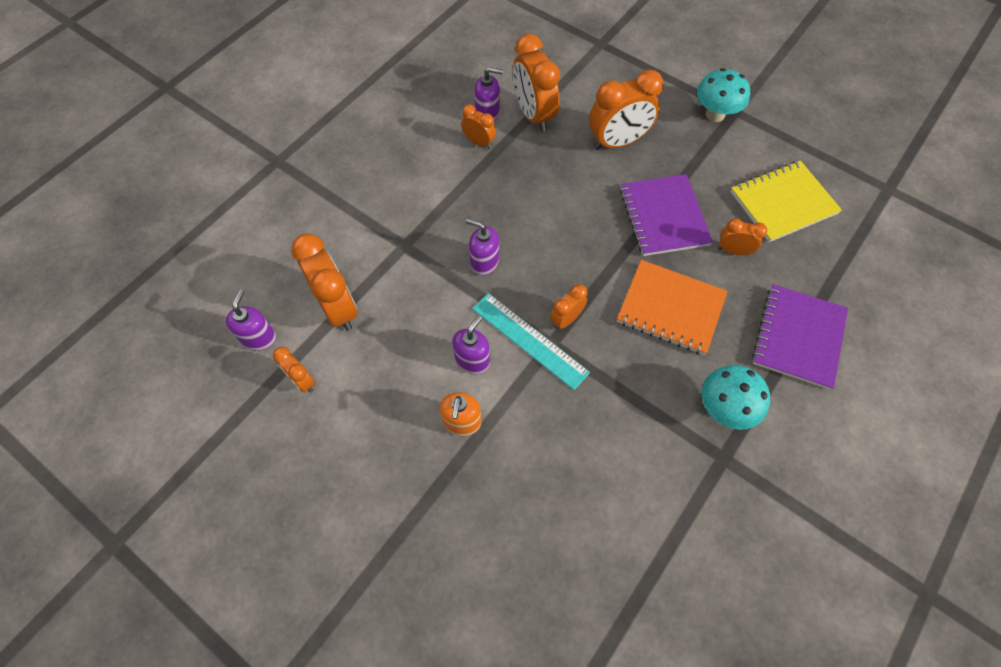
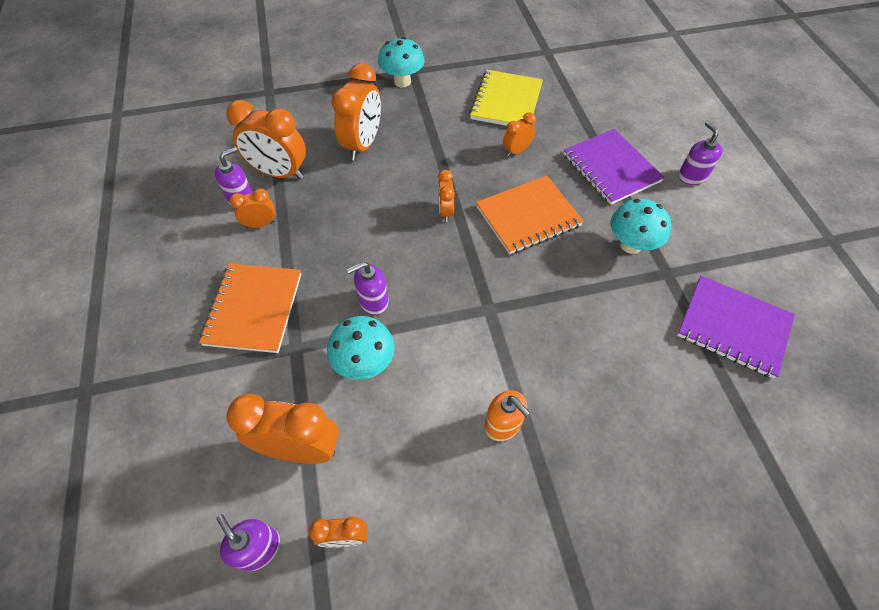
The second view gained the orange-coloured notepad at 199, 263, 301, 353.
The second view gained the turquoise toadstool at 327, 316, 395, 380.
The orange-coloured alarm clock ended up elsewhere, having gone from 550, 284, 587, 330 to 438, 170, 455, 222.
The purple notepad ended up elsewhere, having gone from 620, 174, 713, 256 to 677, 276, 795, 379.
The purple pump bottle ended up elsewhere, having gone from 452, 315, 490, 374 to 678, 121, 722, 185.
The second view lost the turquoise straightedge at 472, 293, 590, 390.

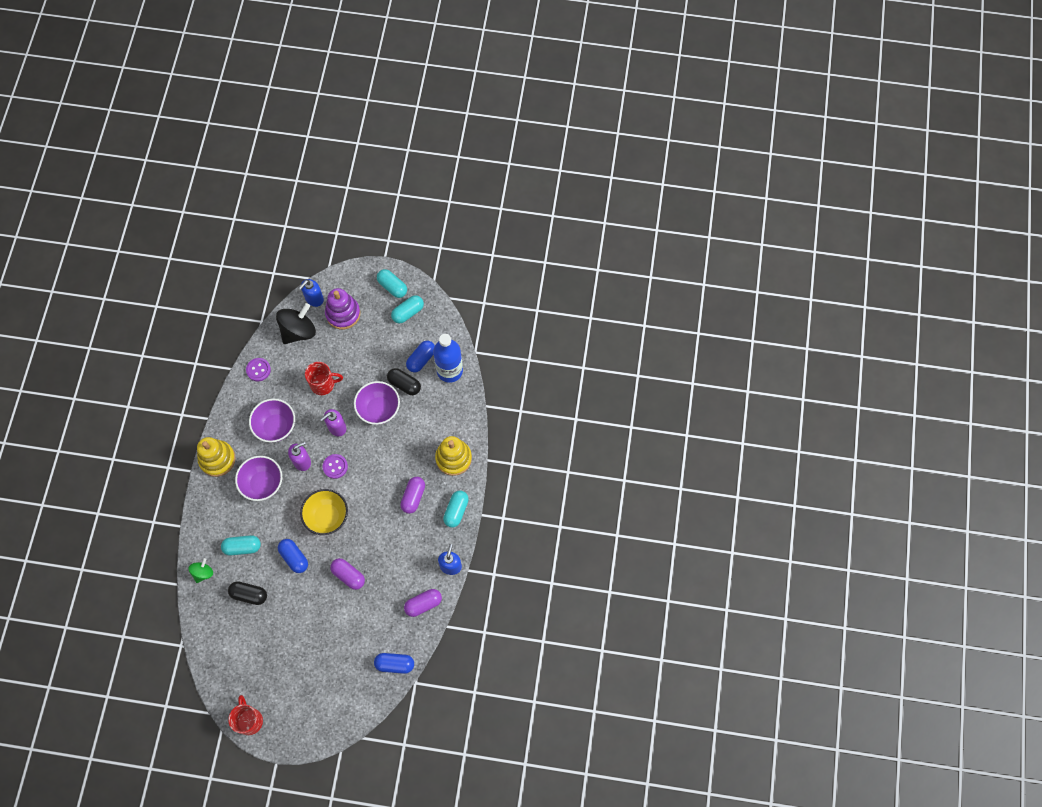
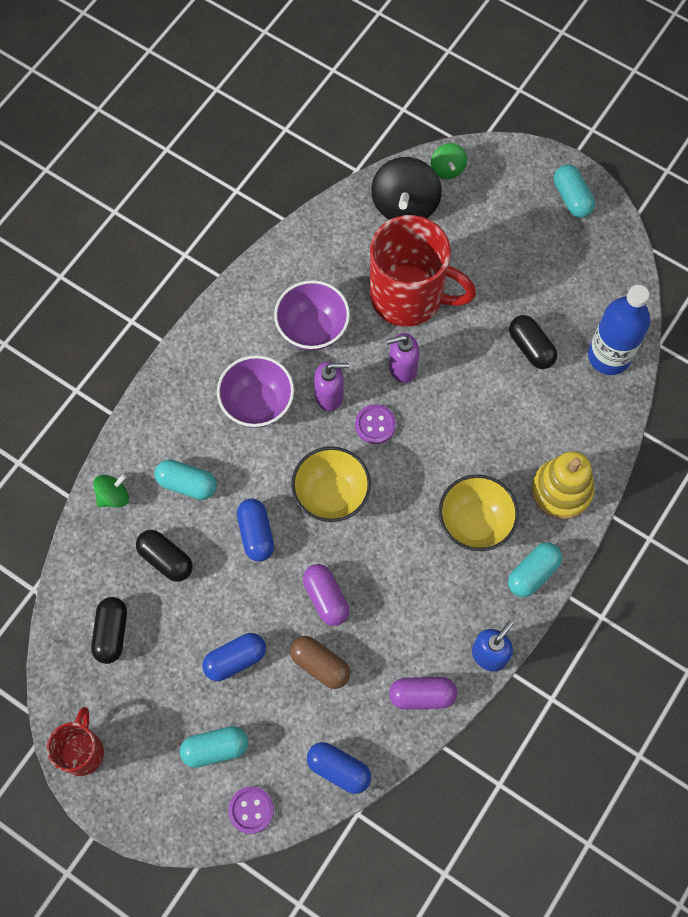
The second view gained the jet-black capsule at 91, 597, 127, 664.
The turquoise capsule ended up elsewhere, having gone from 391, 295, 424, 324 to 180, 726, 248, 768.
The royal blue capsule ended up elsewhere, having gone from 406, 341, 435, 372 to 202, 633, 266, 681.
The purple button ended up elsewhere, having gone from 246, 358, 271, 381 to 228, 787, 274, 834.
The second view gained the russet capsule at 290, 636, 350, 689.
The size of the red coffee mug at 305, 362, 343, 395 changed by a factor of 1.85.
The jet-black toy top at 276, 303, 316, 344 ended up facing another way, 120 degrees clockwise from before.
Where the royal blue pump bottle stood at 299, 279, 324, 307, the green toy top came to stand at 431, 143, 467, 179.
Where the purple capsule stood at 400, 477, 425, 514, the golden deep dish came to stand at 439, 474, 519, 551.
The second view lost the golden stacking rings at 197, 437, 236, 477.
The second view lost the purple stacking rings at 325, 288, 360, 329.
The second view lost the purple deep dish at 354, 381, 400, 425.

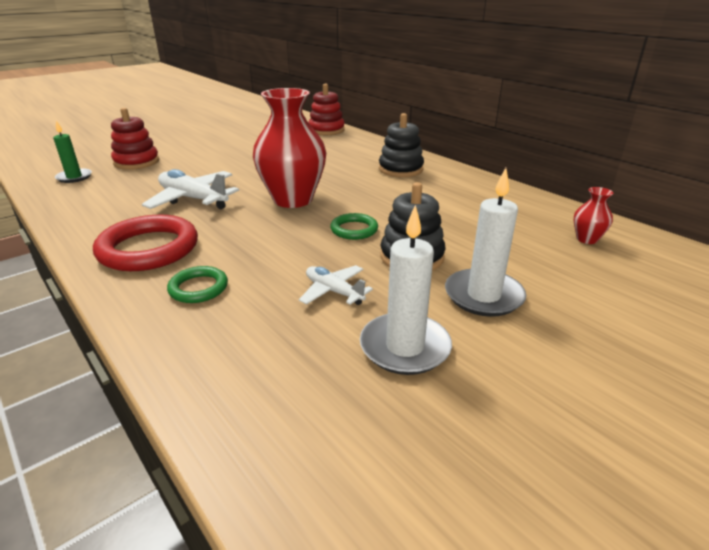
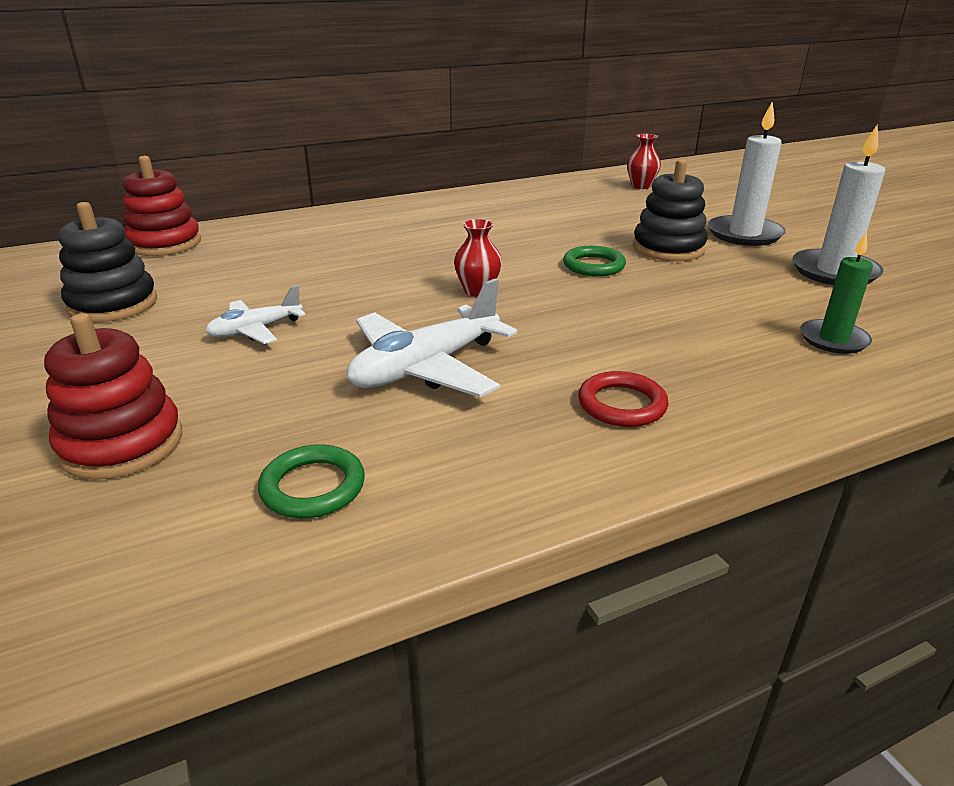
The jet-black stacking rings ended up elsewhere, having gone from 379, 113, 424, 177 to 58, 202, 157, 322.
The white plane ended up elsewhere, having gone from 299, 265, 373, 305 to 205, 285, 305, 344.
The green hoop ended up elsewhere, having gone from 167, 266, 228, 303 to 258, 444, 365, 518.
The size of the red tall vase at 253, 88, 326, 208 changed by a factor of 0.43.
The size of the red hoop at 93, 215, 198, 271 changed by a factor of 0.52.
The green wax candle ended up elsewhere, having gone from 53, 121, 92, 183 to 800, 232, 873, 354.

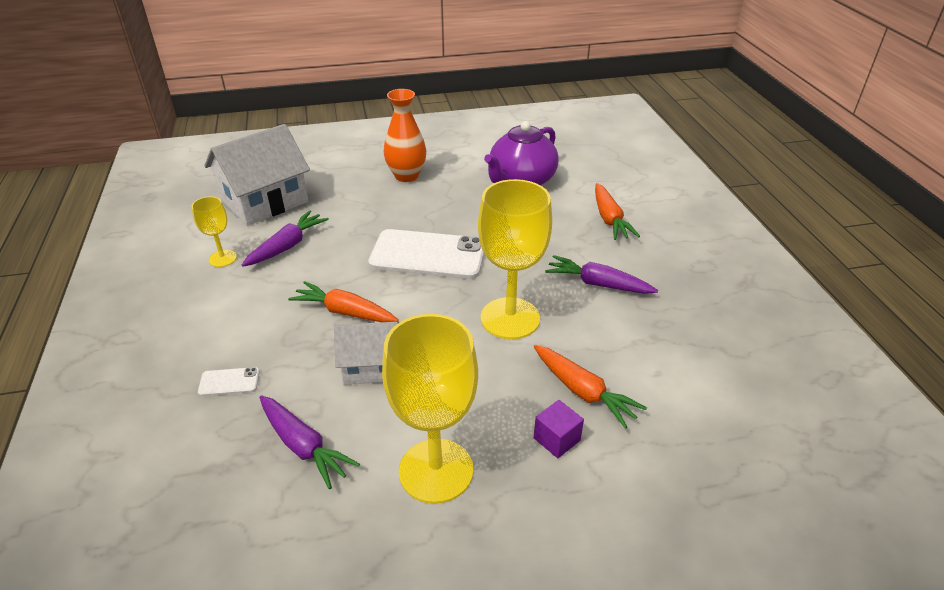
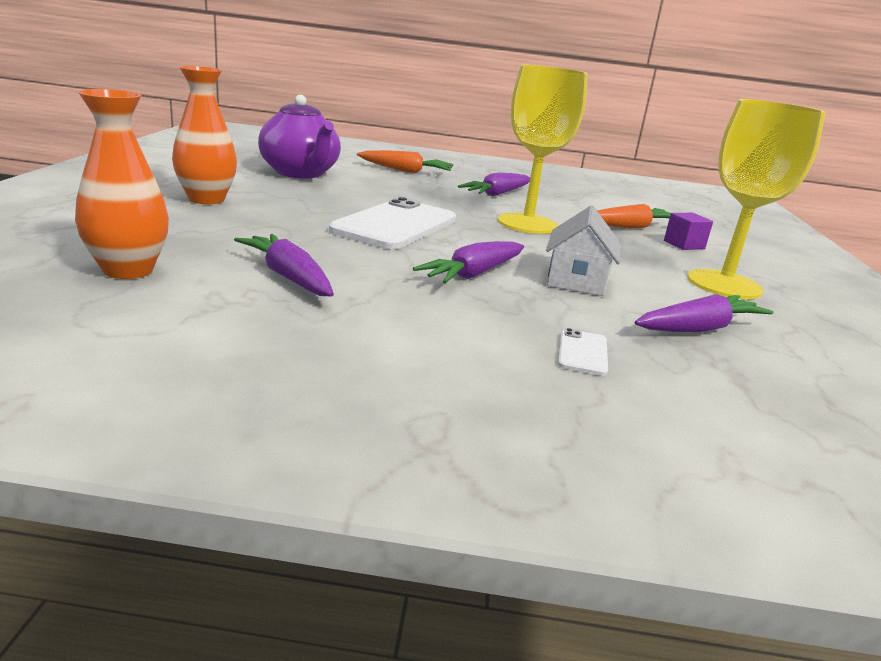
Where the white toy house stood at 204, 124, 310, 226, the orange-coloured tall vase came to stand at 75, 89, 169, 279.
What was the orange-coloured toy carrot at 288, 281, 399, 322 turned into the purple toy carrot at 413, 241, 524, 284.
The second view lost the golden wine glass at 192, 196, 237, 267.

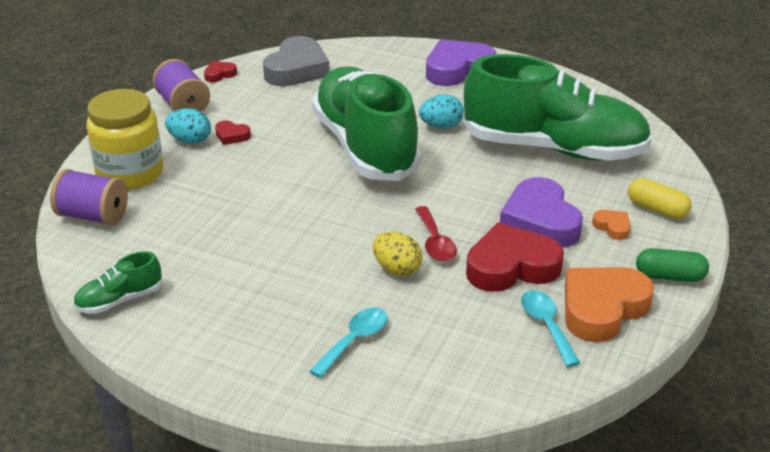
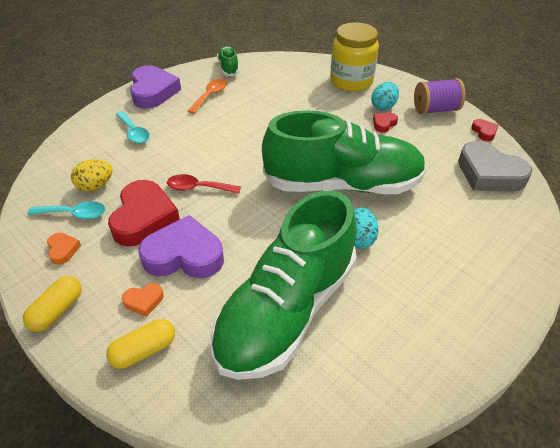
What was the green capsule at 636, 248, 709, 282 turned into the golden capsule at 23, 276, 82, 332.
The size of the orange-coloured heart at 565, 267, 654, 342 changed by a factor of 0.45.
The golden egg shape ended up elsewhere, having gone from 373, 232, 423, 276 to 71, 159, 112, 192.
The purple heart ended up elsewhere, having gone from 426, 39, 496, 86 to 130, 65, 181, 109.
The second view gained the orange-coloured spoon at 188, 79, 227, 114.
The second view lost the purple reel of thread at 50, 169, 128, 226.

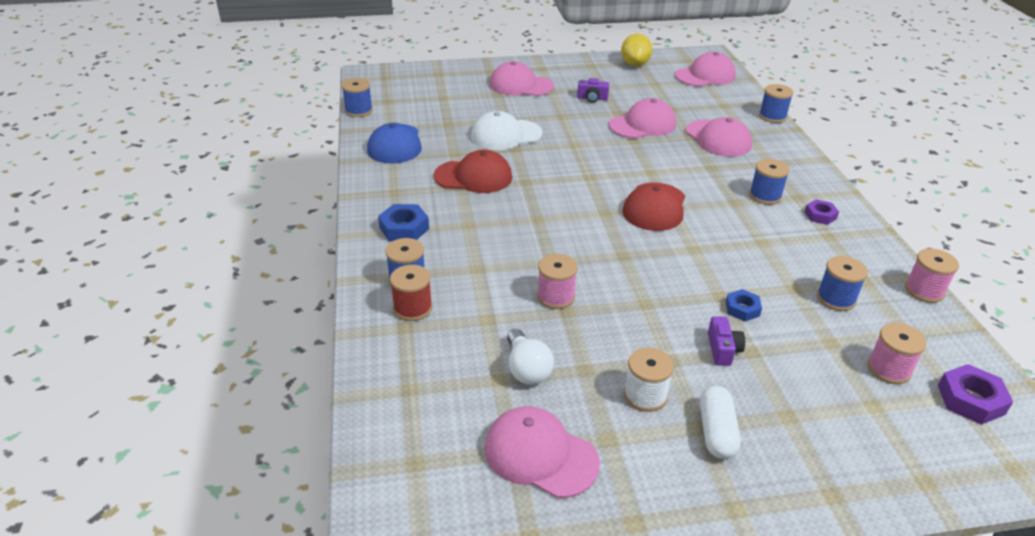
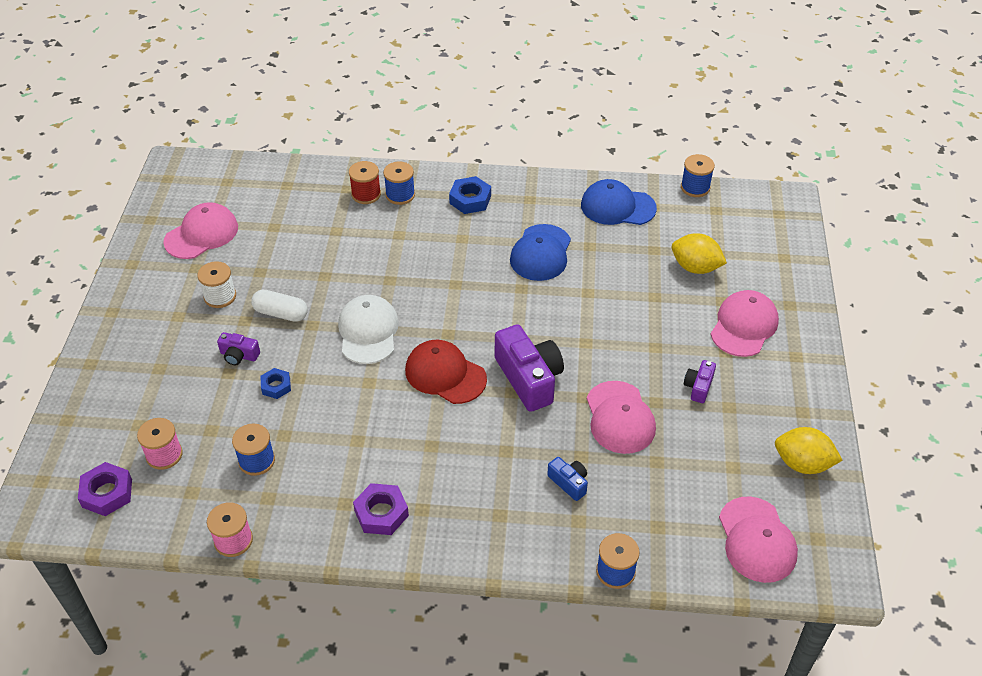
The white capsule ended up elsewhere, having gone from 700, 386, 741, 459 to 251, 290, 308, 322.
The white peaked cap ended up elsewhere, having gone from 471, 111, 542, 150 to 338, 295, 399, 364.
The size of the purple nut at 804, 199, 839, 225 changed by a factor of 1.54.
The second view gained the purple photo camera at 495, 324, 564, 412.
What was the red peaked cap at 434, 150, 512, 193 turned into the royal blue peaked cap at 510, 224, 571, 281.
Where the pink peaked cap stood at 686, 117, 752, 157, the royal blue photo camera came to stand at 547, 457, 588, 501.
The second view gained the golden toy lemon at 672, 233, 727, 274.
The second view lost the white lightbulb at 507, 329, 554, 385.
The second view lost the pink reel of thread at 537, 254, 577, 309.
The second view lost the royal blue reel of thread at 749, 159, 790, 205.

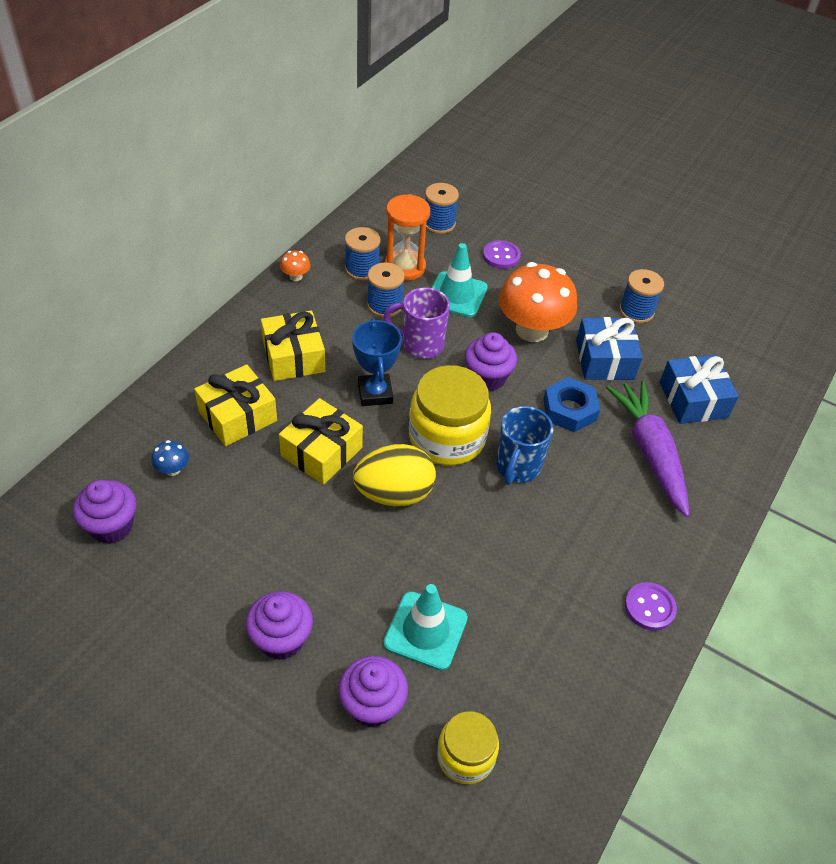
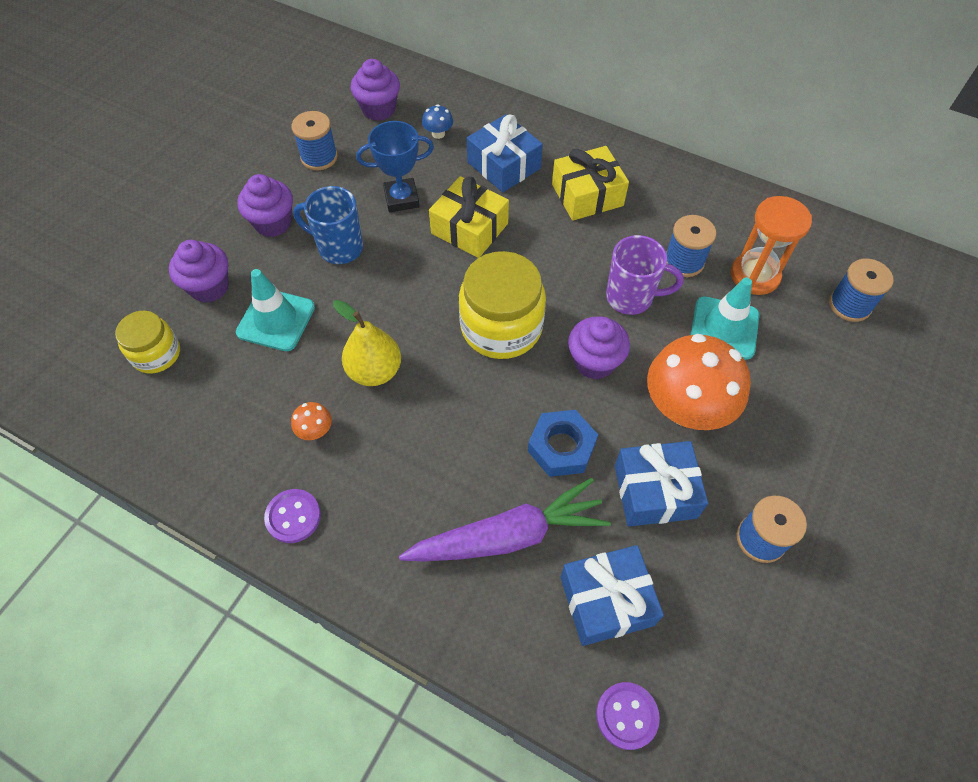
The royal blue reel of thread ended up elsewhere, having gone from 345, 227, 381, 281 to 291, 111, 338, 170.
The orange-coloured toadstool ended up elsewhere, having gone from 280, 251, 311, 281 to 291, 402, 332, 440.
The royal blue coffee mug ended up elsewhere, having gone from 496, 406, 553, 485 to 293, 186, 363, 264.
The second view gained the golden pear fruit at 333, 300, 401, 386.
The royal blue prize cup ended up elsewhere, having gone from 352, 319, 402, 406 to 356, 121, 434, 212.
What was the golden gift at 194, 364, 277, 446 turned into the royal blue gift at 467, 114, 543, 192.
The purple button ended up elsewhere, having gone from 483, 240, 521, 269 to 596, 682, 660, 750.
The purple coffee mug at 383, 287, 450, 359 ended up facing another way, 90 degrees clockwise from before.
The second view lost the golden egg shape at 353, 444, 436, 506.

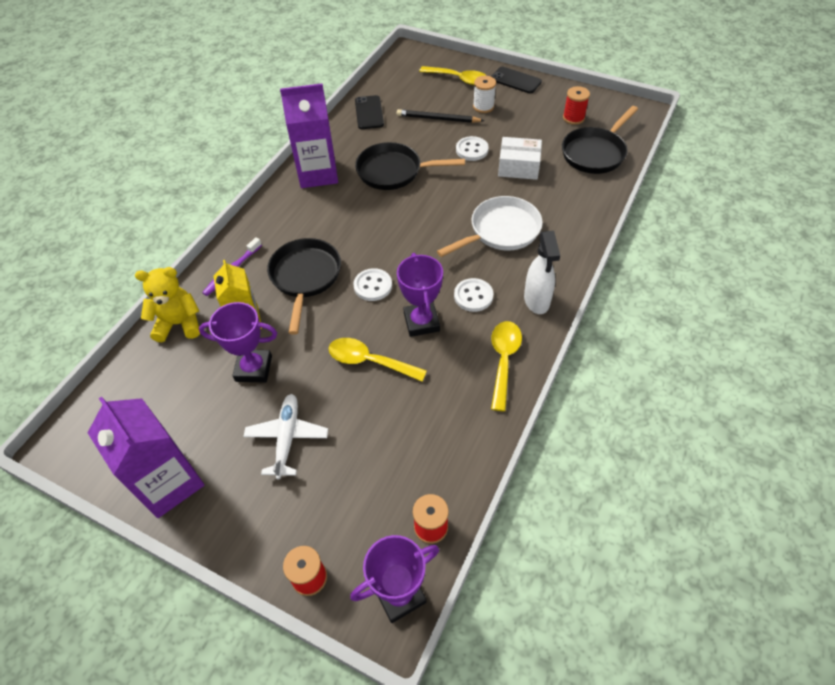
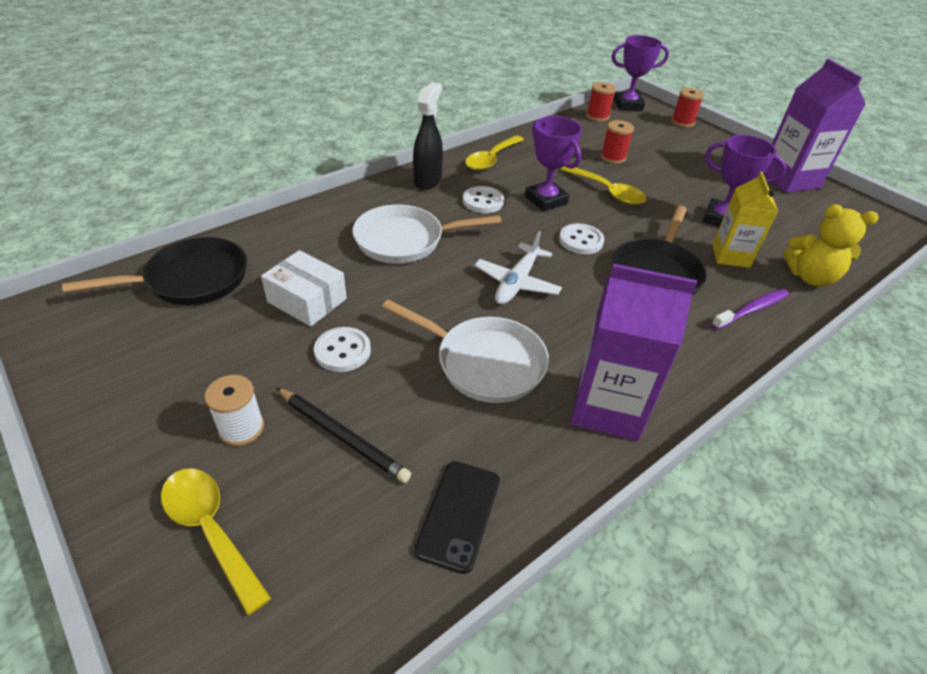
What was the jet-black skillet at 355, 142, 465, 190 turned into the white skillet at 382, 299, 549, 403.
What was the white sprayer at 524, 231, 560, 314 turned into the jet-black sprayer at 413, 82, 443, 190.
The white plane ended up elsewhere, having gone from 243, 394, 328, 480 to 474, 231, 562, 305.
The purple prize cup at 397, 253, 443, 337 ended up facing another way, 45 degrees counterclockwise from before.
The red reel of thread ended up elsewhere, having gone from 563, 86, 590, 125 to 601, 120, 634, 164.
The second view lost the jet-black smartphone at 491, 67, 542, 93.

